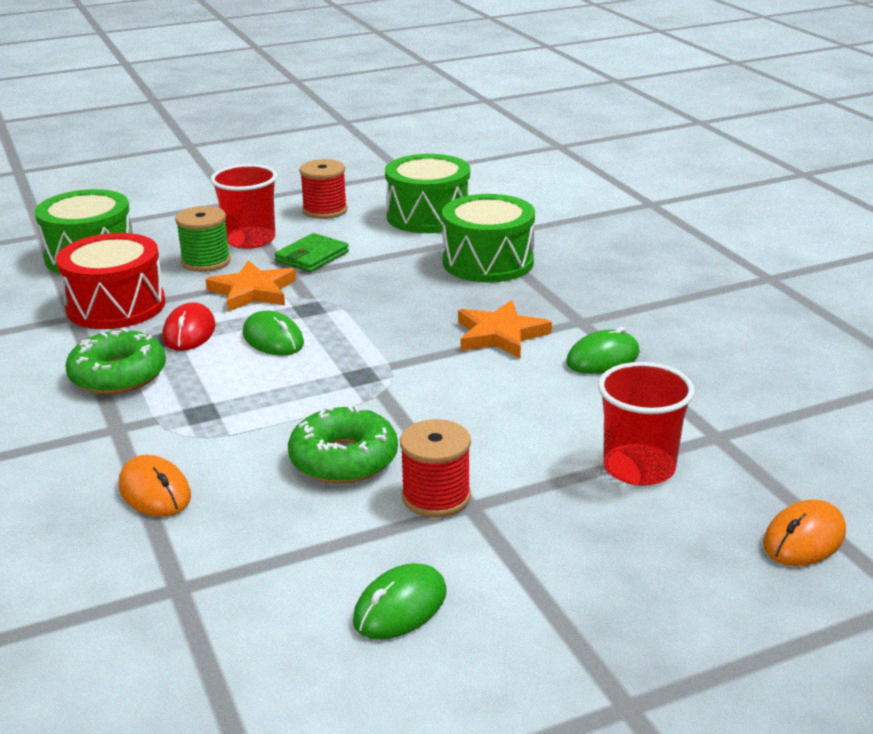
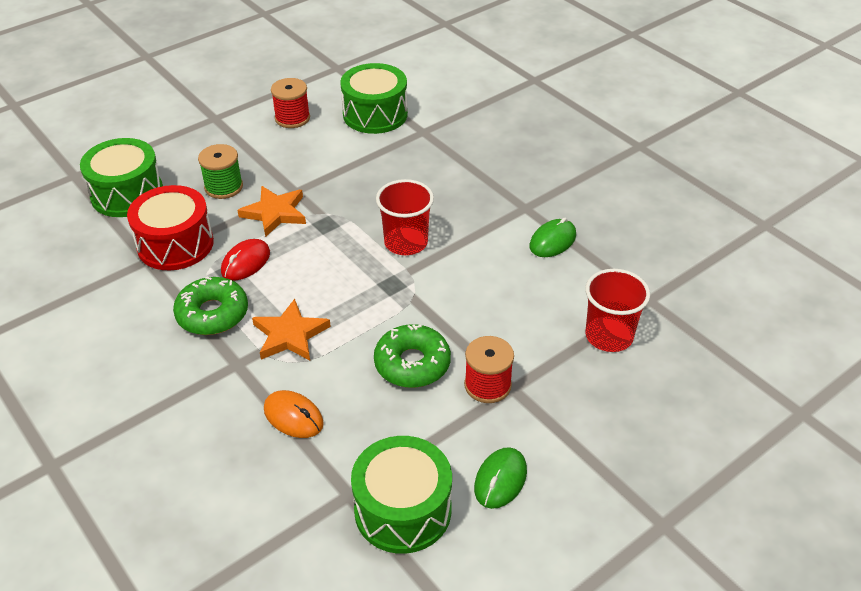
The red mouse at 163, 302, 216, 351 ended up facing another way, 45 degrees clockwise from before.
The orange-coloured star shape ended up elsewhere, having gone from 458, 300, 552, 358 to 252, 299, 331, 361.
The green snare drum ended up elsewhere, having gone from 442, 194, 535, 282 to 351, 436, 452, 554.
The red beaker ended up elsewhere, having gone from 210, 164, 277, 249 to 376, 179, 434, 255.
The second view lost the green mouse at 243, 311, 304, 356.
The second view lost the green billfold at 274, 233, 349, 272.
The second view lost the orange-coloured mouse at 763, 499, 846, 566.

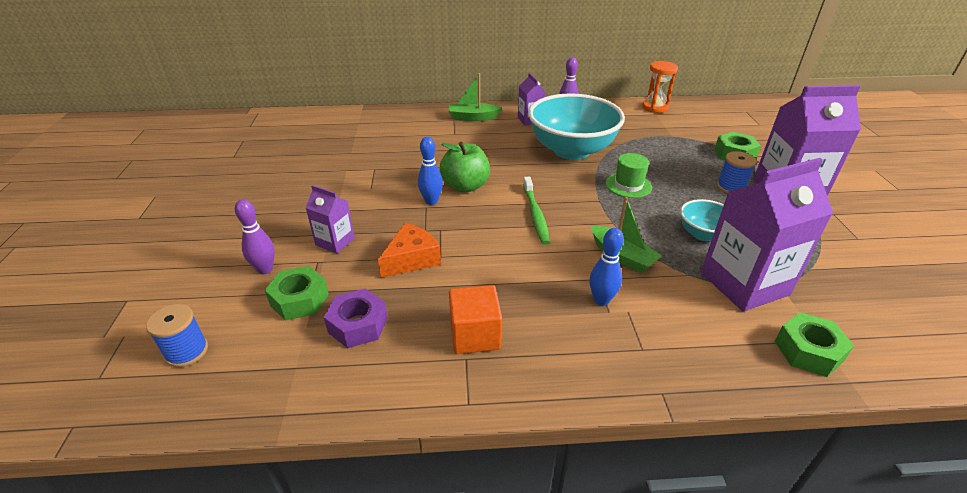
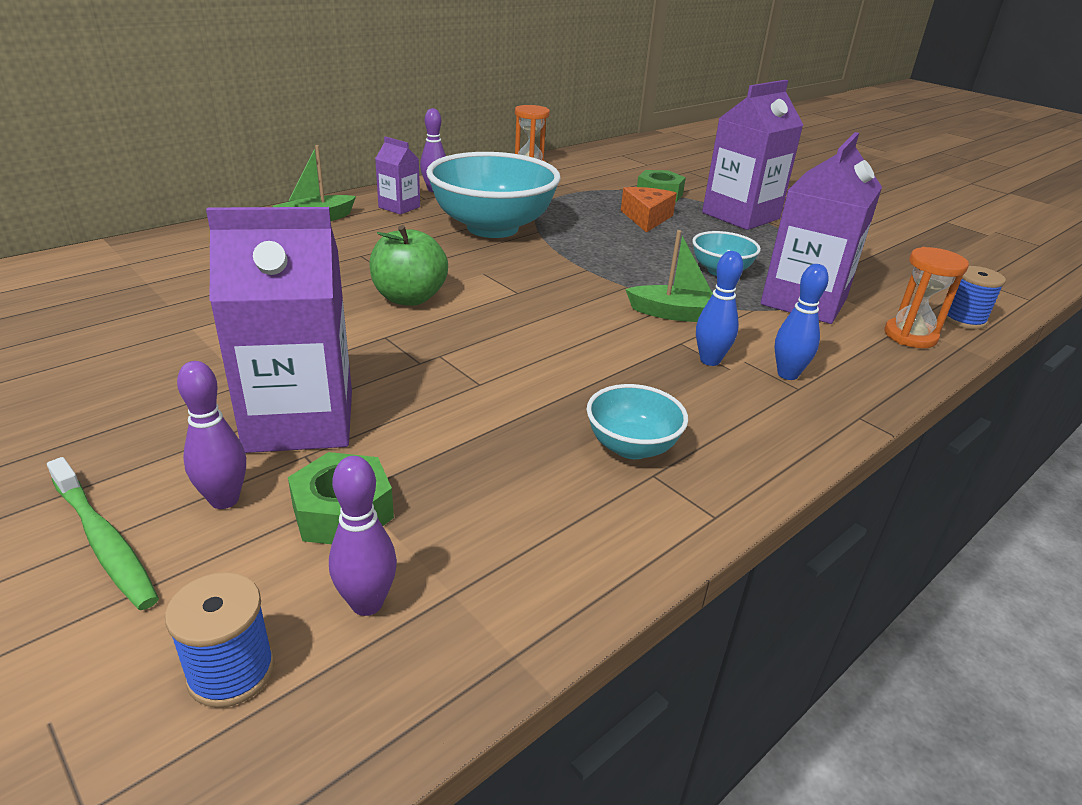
The green dental brush ended up elsewhere, having gone from 523, 177, 550, 245 to 47, 457, 159, 610.
The size of the purple carton at 306, 185, 355, 253 changed by a factor of 1.98.
The second view gained the purple tenpin at 329, 456, 397, 616.
Where the orange-coloured cube stood at 449, 285, 502, 354, the turquoise deep dish came to stand at 587, 384, 688, 459.
The orange-coloured cheese wedge ended up elsewhere, having gone from 378, 223, 441, 278 to 621, 187, 677, 233.
The royal blue tenpin ended up elsewhere, having gone from 418, 137, 443, 205 to 774, 264, 829, 380.
Where the green nut stood at 774, 312, 854, 377, the orange-coloured hourglass came to stand at 884, 247, 969, 348.
The royal blue reel of thread ended up elsewhere, having gone from 717, 151, 757, 193 to 945, 266, 1006, 330.
The second view lost the purple nut at 324, 289, 388, 348.
The second view lost the green tall hat at 606, 153, 652, 198.

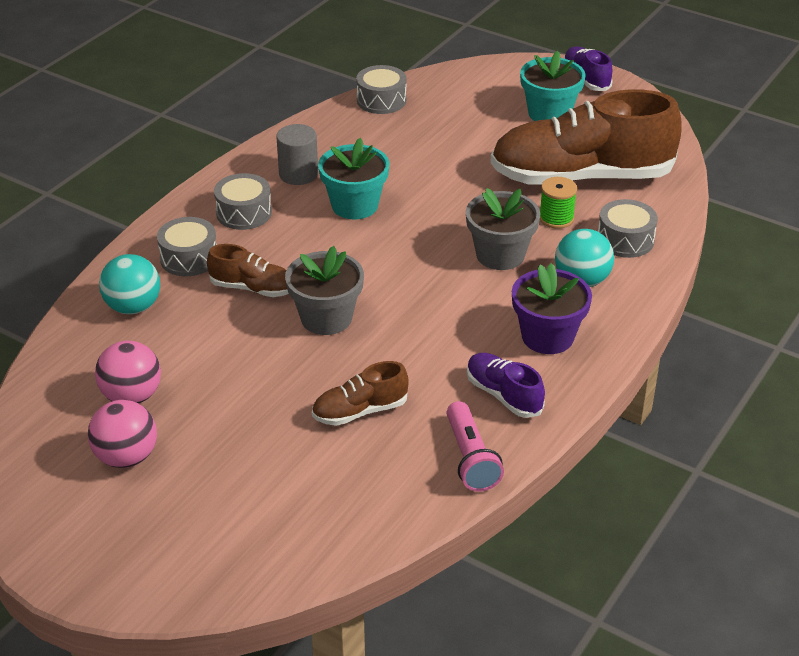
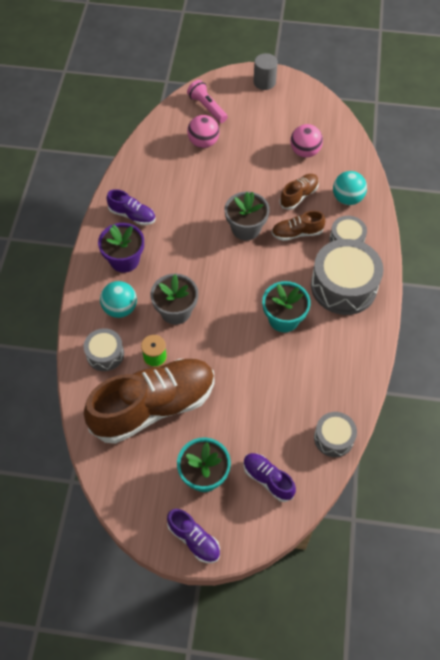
The pink pocket torch ended up elsewhere, having gone from 447, 401, 504, 492 to 187, 80, 228, 123.
The pink ball ended up elsewhere, having gone from 88, 400, 157, 468 to 187, 115, 220, 148.
The second view gained the purple sneaker at 243, 453, 296, 502.
The ash-grey solid cylinder ended up elsewhere, having gone from 276, 124, 318, 185 to 253, 53, 278, 90.
The russet sneaker ended up elsewhere, having gone from 312, 361, 409, 426 to 279, 174, 319, 210.
The size of the ash-grey snare drum at 214, 173, 272, 230 changed by a factor of 1.85.

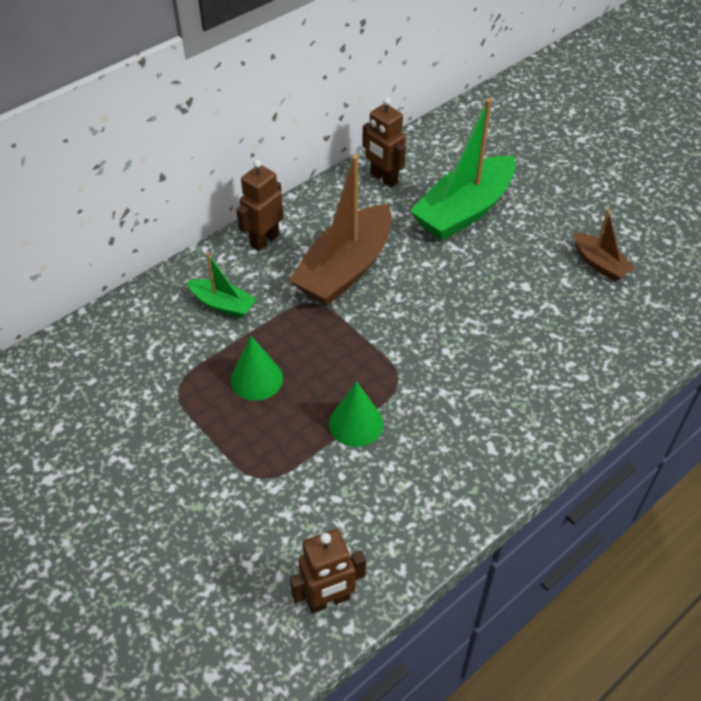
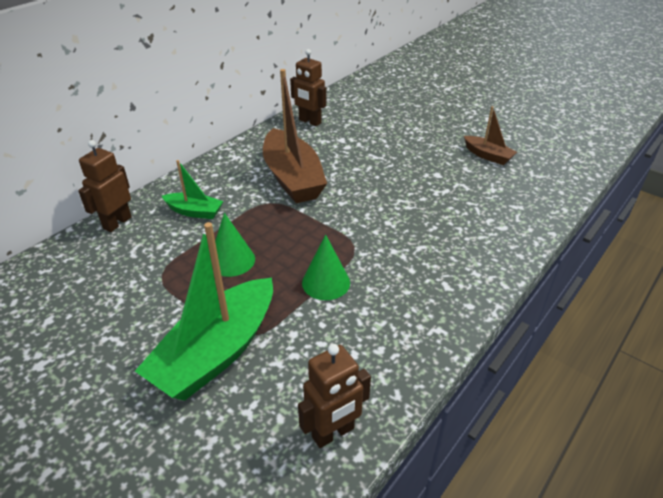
The russet robot figure ended up elsewhere, having gone from 236, 160, 283, 251 to 78, 140, 132, 232.
The green sailboat ended up elsewhere, having gone from 410, 98, 516, 241 to 135, 222, 273, 401.
The russet sailboat at 289, 154, 392, 306 ended up facing another way, 45 degrees counterclockwise from before.

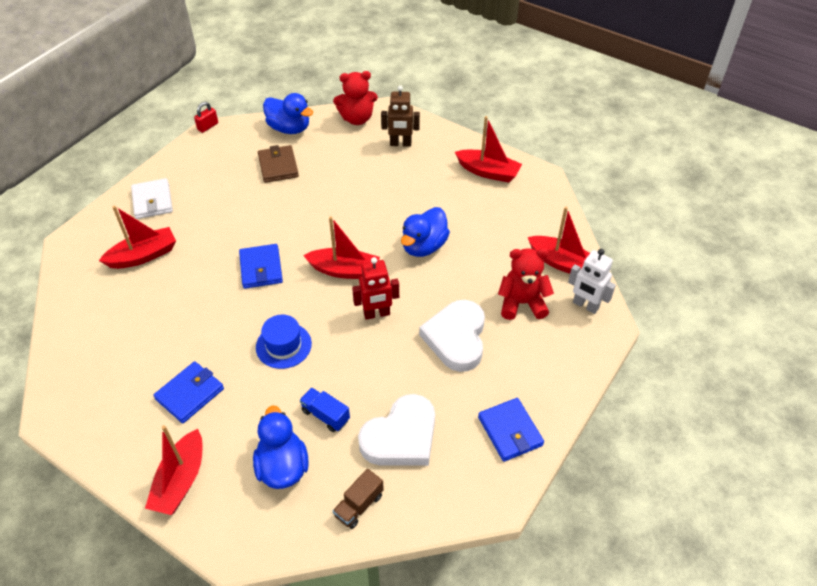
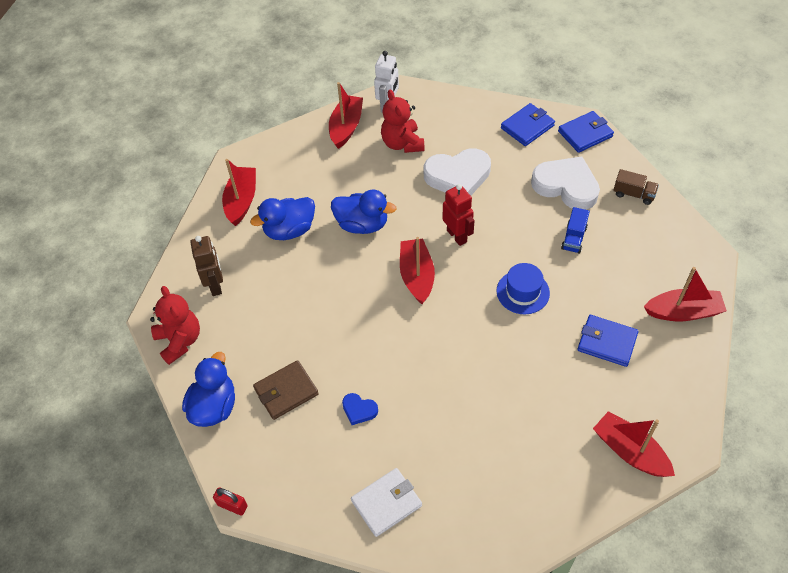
The royal blue duck ended up elsewhere, having gone from 253, 406, 309, 489 to 250, 197, 315, 240.
The second view gained the royal blue heart at 342, 393, 378, 425.
The royal blue billfold ended up elsewhere, having gone from 239, 244, 283, 289 to 558, 111, 614, 153.
The red sailboat ended up elsewhere, having gone from 99, 206, 176, 269 to 593, 411, 675, 477.

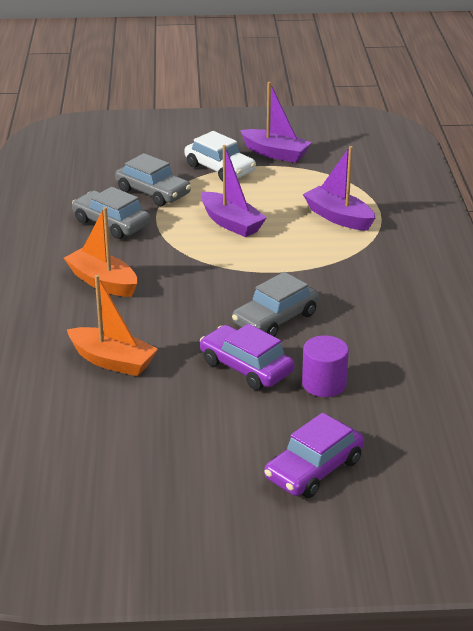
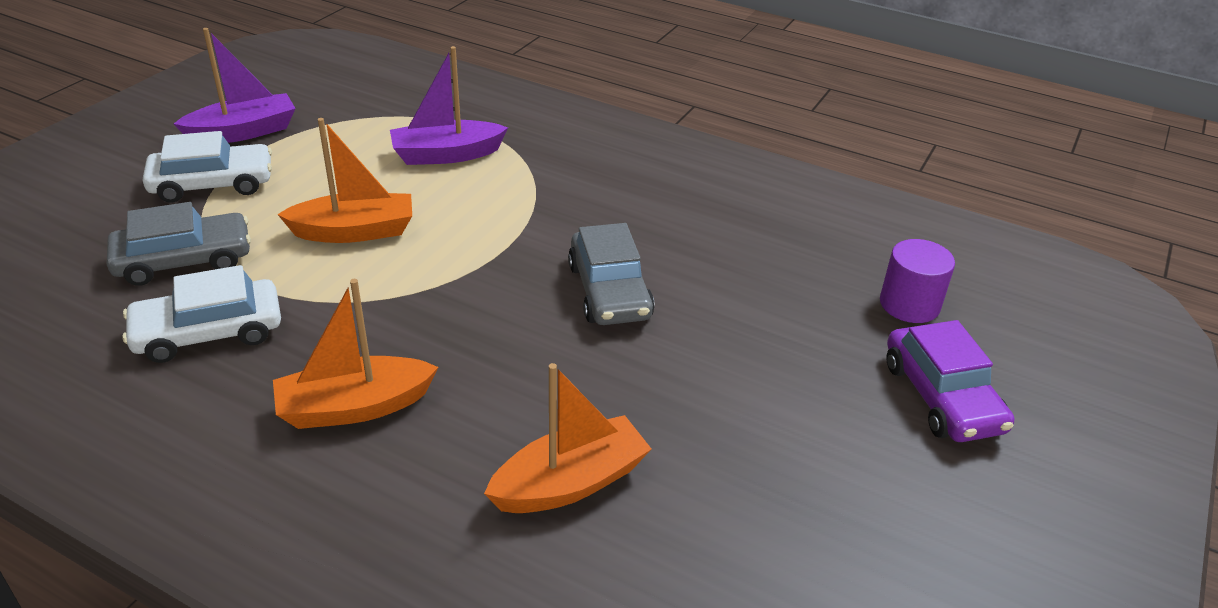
What was the ash-grey automobile at 72, 187, 151, 239 turned into the white automobile at 122, 265, 281, 363.
What was the purple sailboat at 201, 145, 267, 237 turned into the orange-coloured sailboat at 277, 118, 412, 243.
The purple solid cylinder ended up elsewhere, having gone from 302, 335, 349, 397 to 880, 239, 955, 323.
The second view lost the purple automobile at 200, 324, 295, 390.

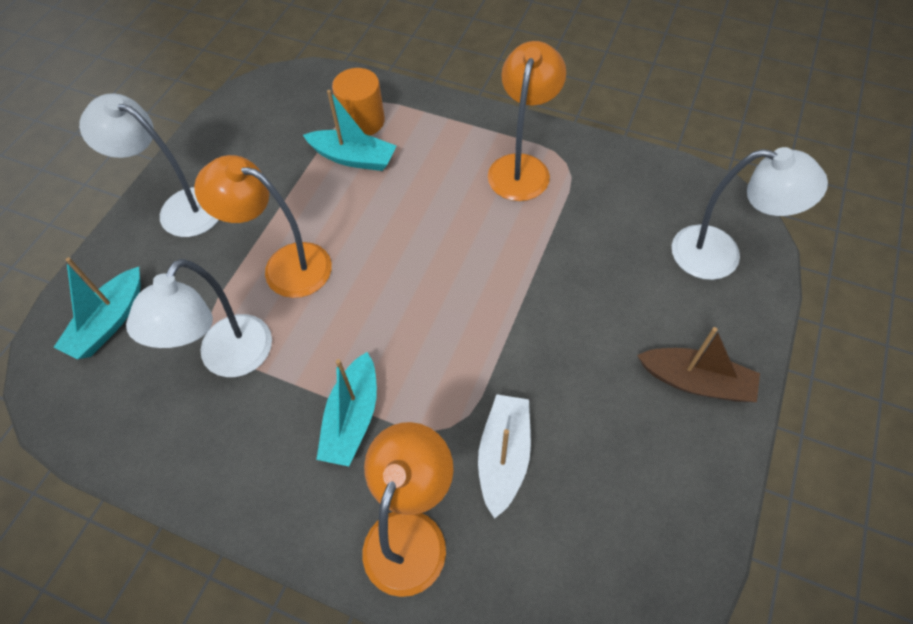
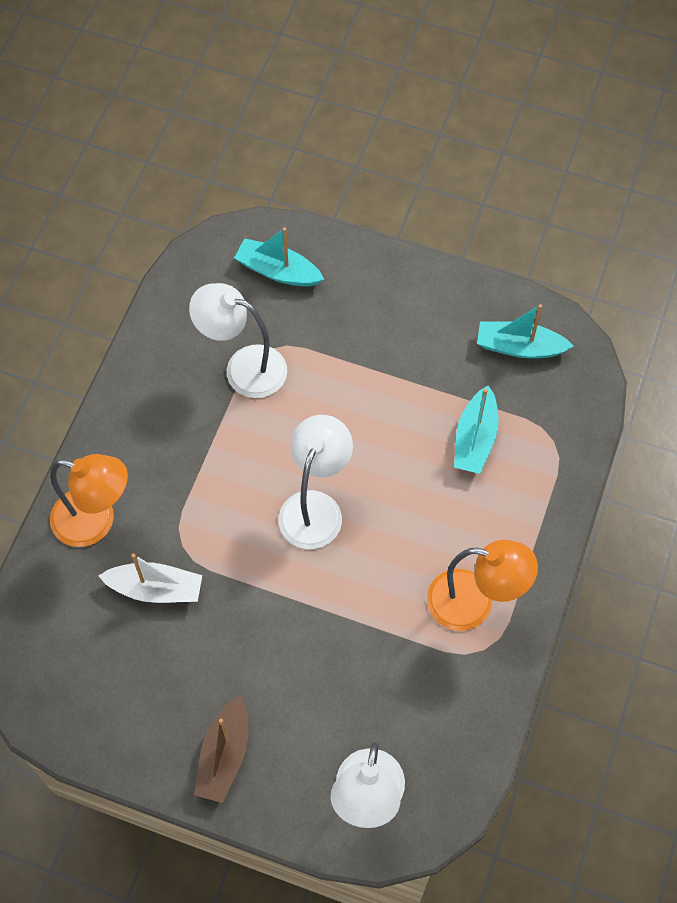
The white desk lamp ended up elsewhere, having gone from 79, 93, 219, 237 to 278, 415, 353, 549.
The turquoise sailboat ended up elsewhere, having gone from 316, 352, 377, 466 to 477, 304, 573, 359.
The second view lost the orange-coloured desk lamp at 194, 155, 332, 298.
The second view lost the orange-coloured solid cylinder at 332, 68, 385, 136.

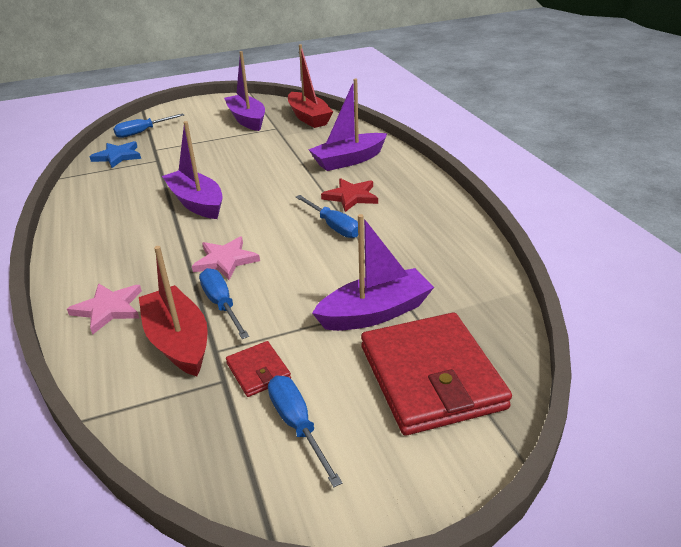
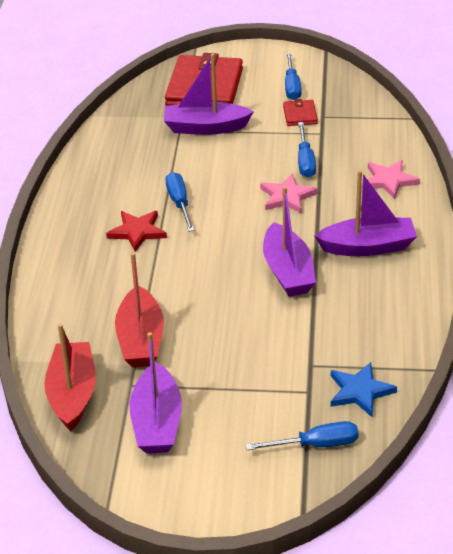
The red sailboat ended up elsewhere, having gone from 139, 246, 208, 376 to 115, 252, 164, 367.
The purple sailboat ended up elsewhere, having gone from 308, 79, 387, 171 to 314, 170, 417, 256.

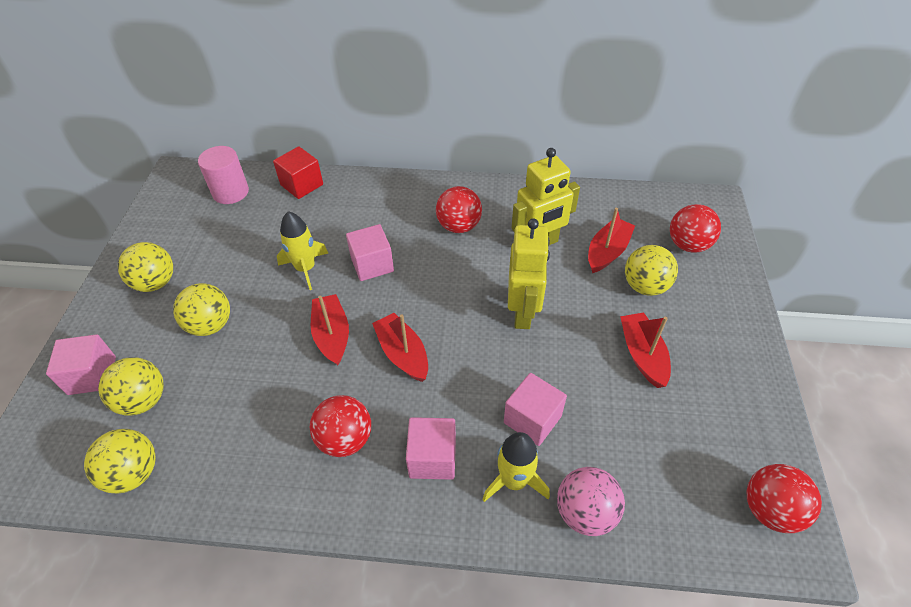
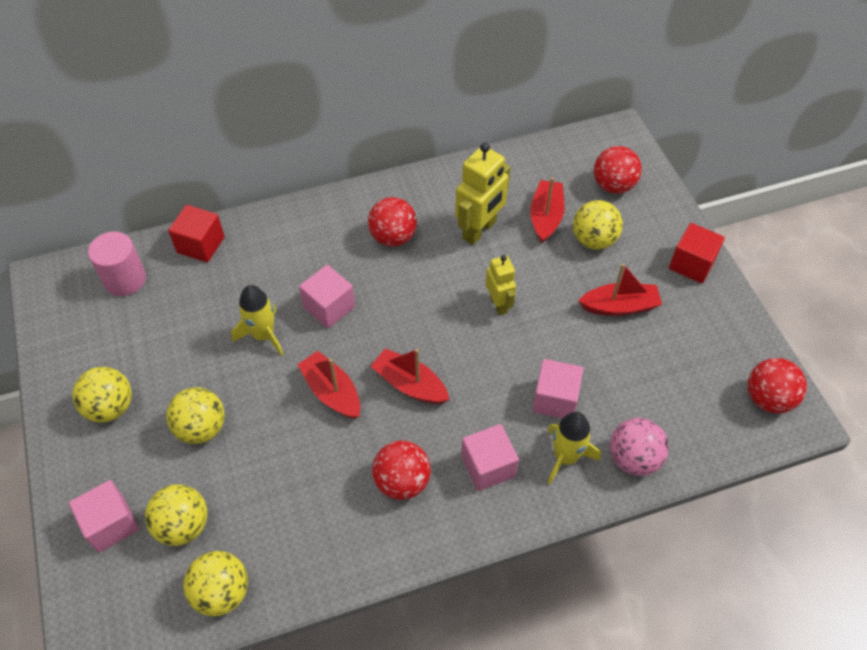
The size of the golden robot figure at 508, 218, 550, 329 changed by a factor of 0.62.
The red sailboat at 620, 313, 671, 388 ended up facing another way, 120 degrees clockwise from before.
The second view gained the red cube at 669, 223, 725, 283.

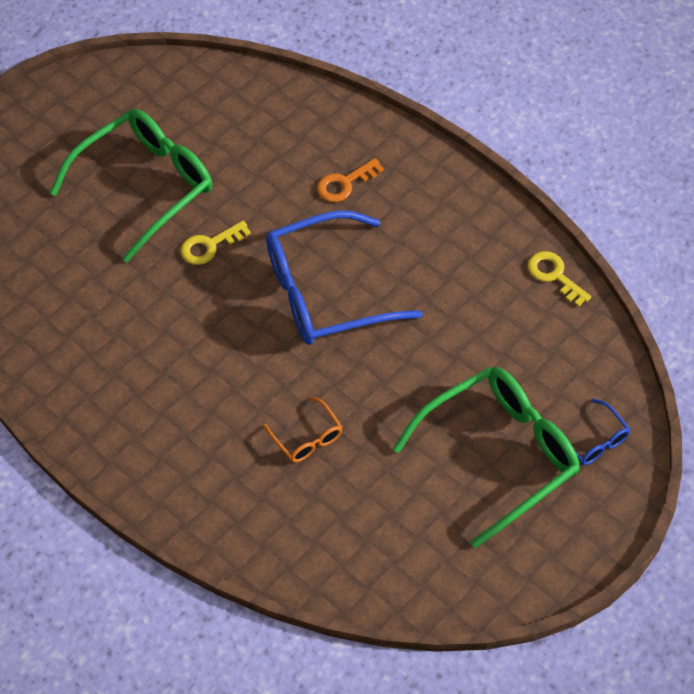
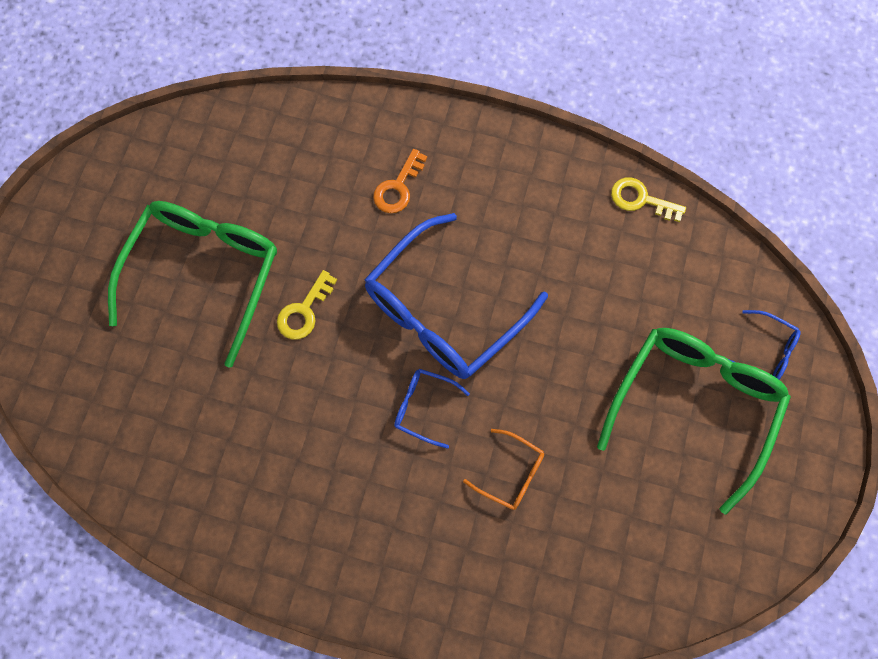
The second view gained the royal blue glasses at 394, 369, 470, 449.

